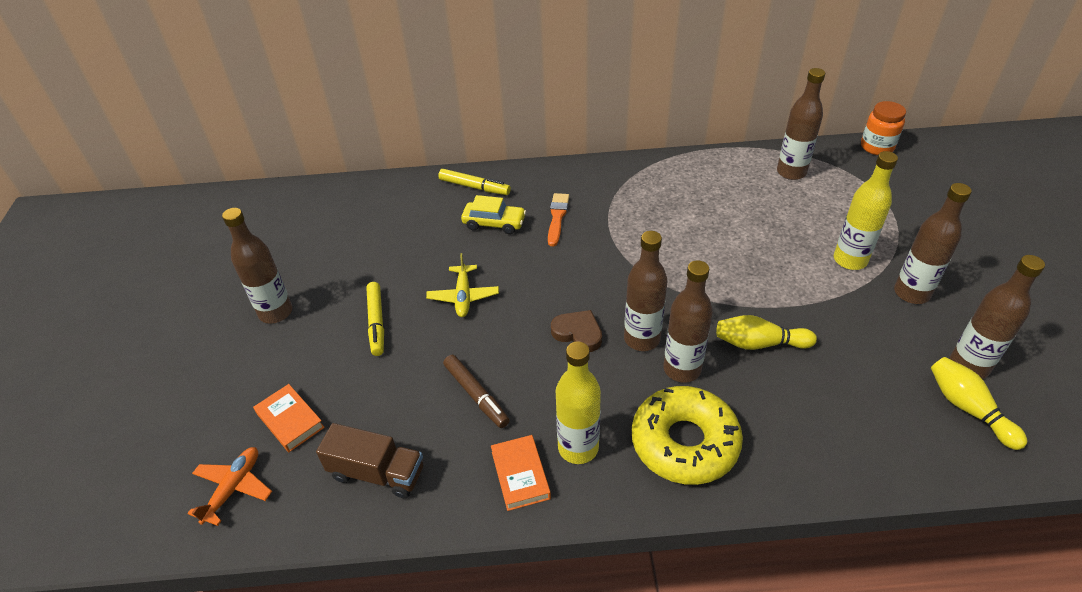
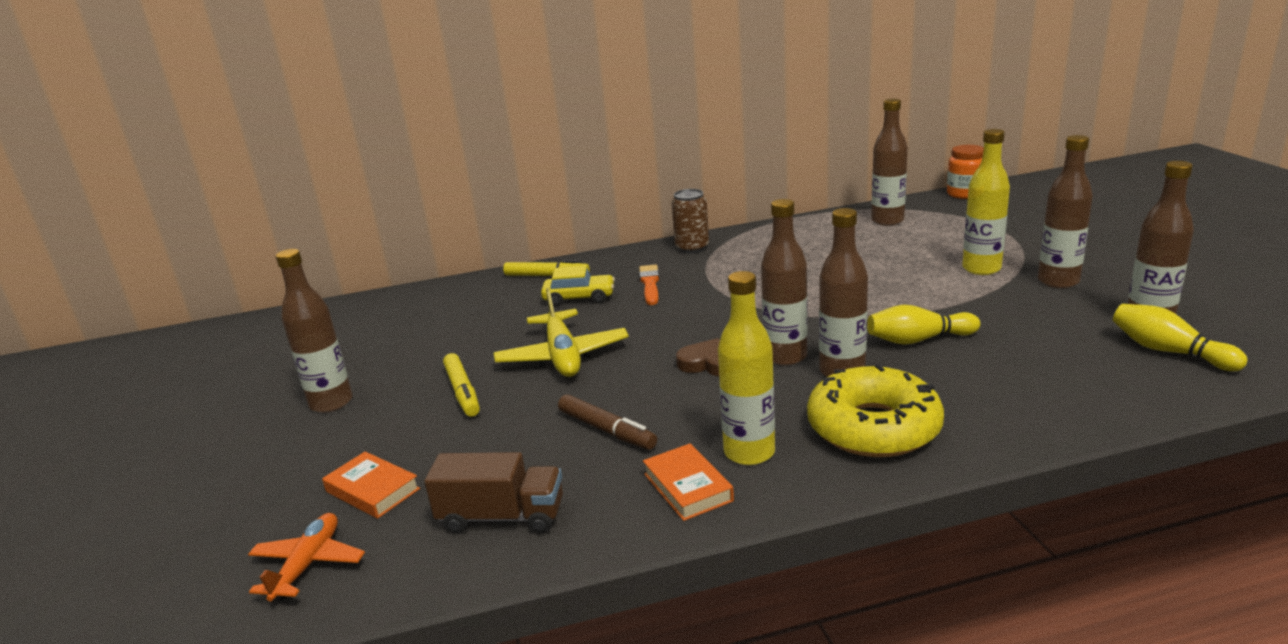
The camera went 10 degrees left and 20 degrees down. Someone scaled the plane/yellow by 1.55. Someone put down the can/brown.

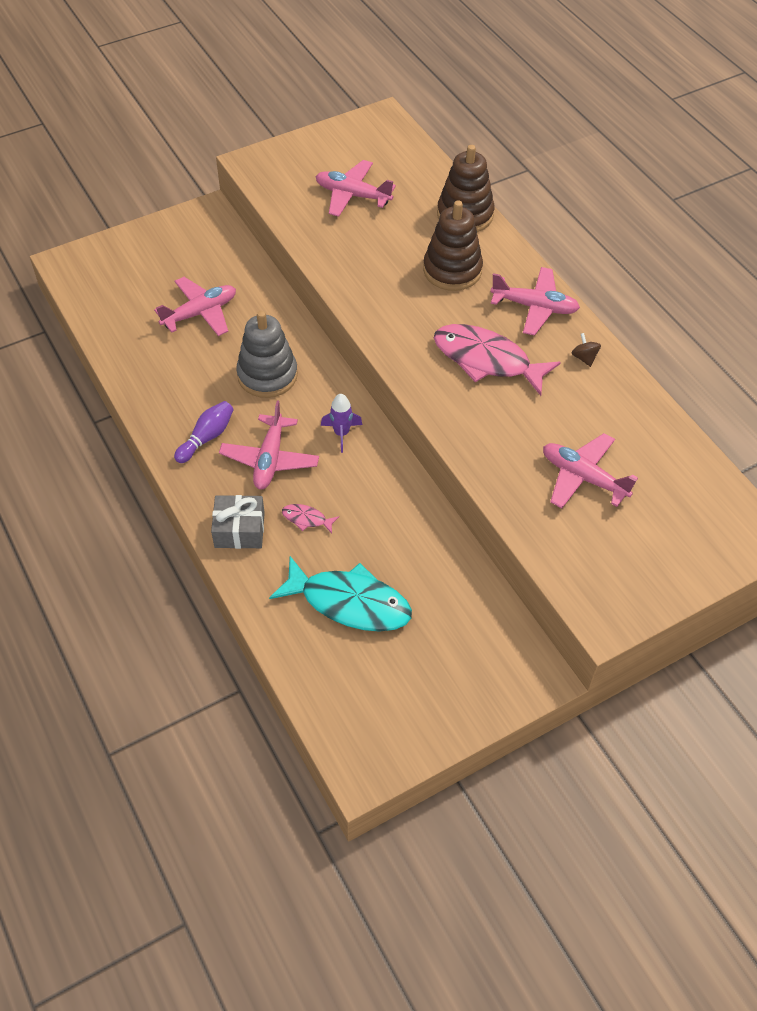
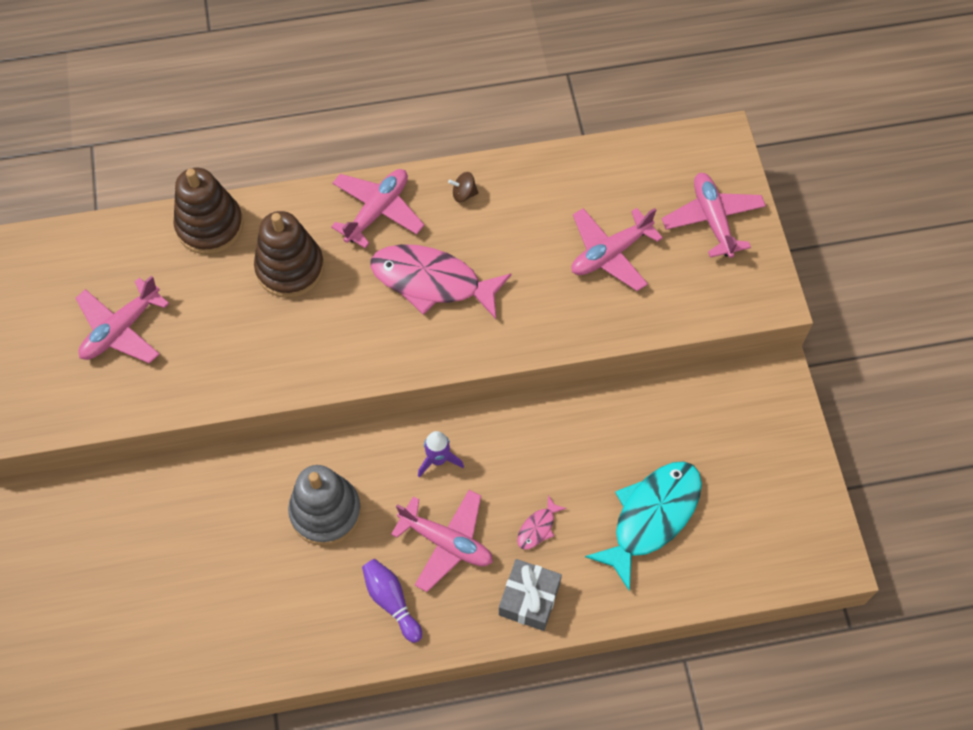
The camera went 70 degrees left and 10 degrees up. Someone rotated the fish/pink (2nd from left in the first image) by 60 degrees clockwise. Someone carried the plane/pink (1st from left in the first image).

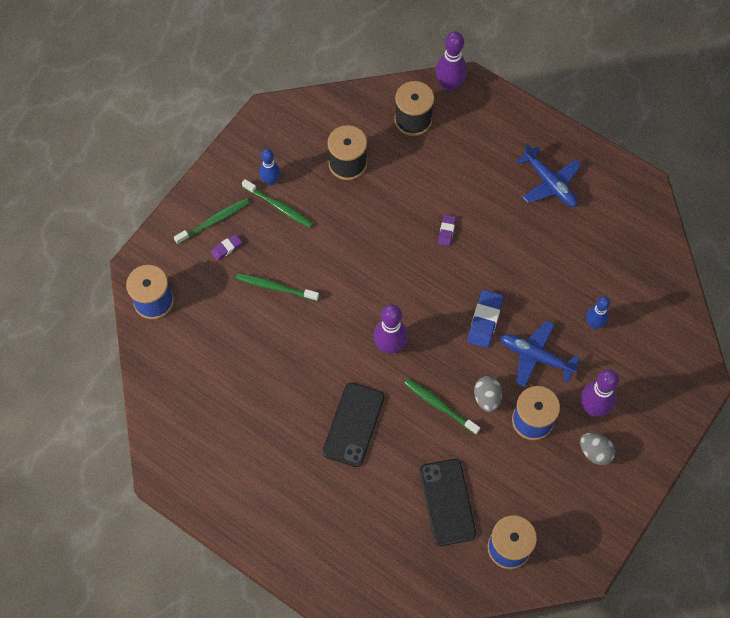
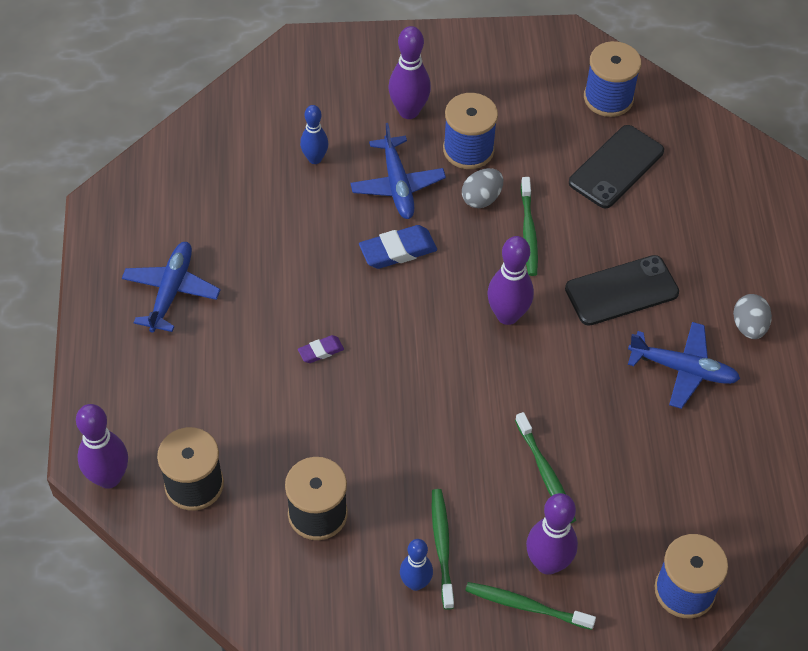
The camera went 130 degrees left and 10 degrees down. Someone swapped the eraser/purple (1st from left) for the bowling pin/purple (4th from left). Someone put down the plane/blue (3rd from left). Someone carried the egg/grey (2nd from left).

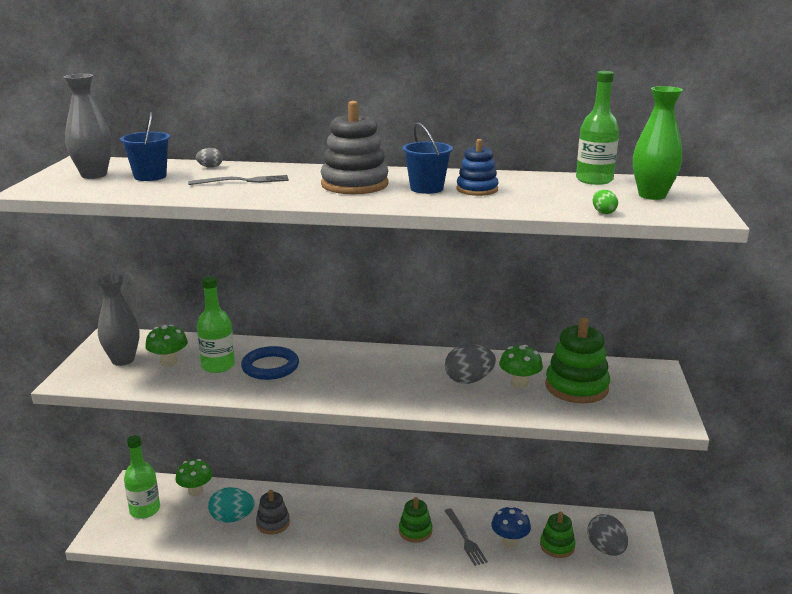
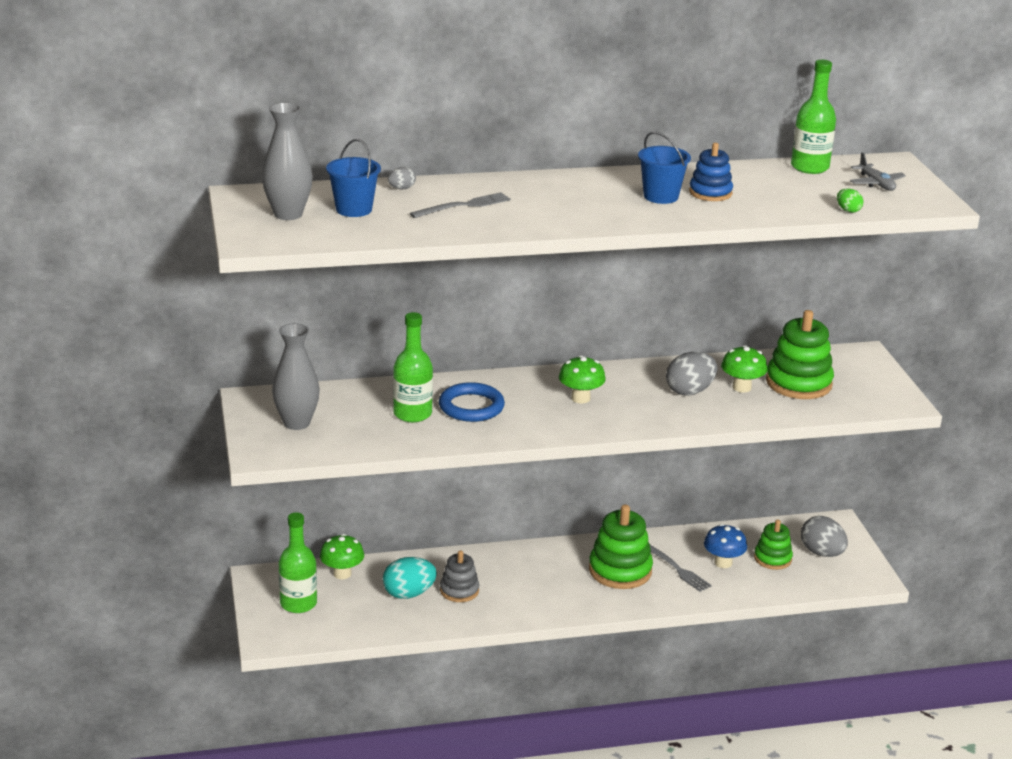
The camera went 20 degrees left and 5 degrees up. Someone carried the mushroom/green (1st from left in the first image). Someone scaled the stacking toy/green (1st from left) by 1.65. Someone swapped the vase/green for the plane/grey. Someone took away the stacking toy/grey (2nd from left).

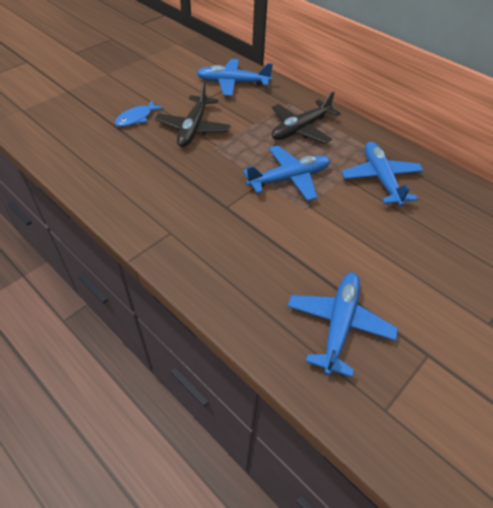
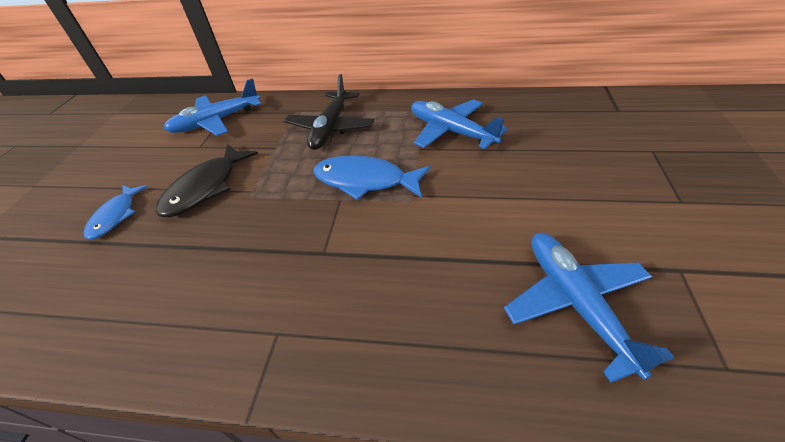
The camera went 30 degrees left and 5 degrees down. Someone swapped the plane/black (1st from left) for the fish/black. Someone swapped the plane/blue (2nd from left) for the fish/blue (2nd from left).

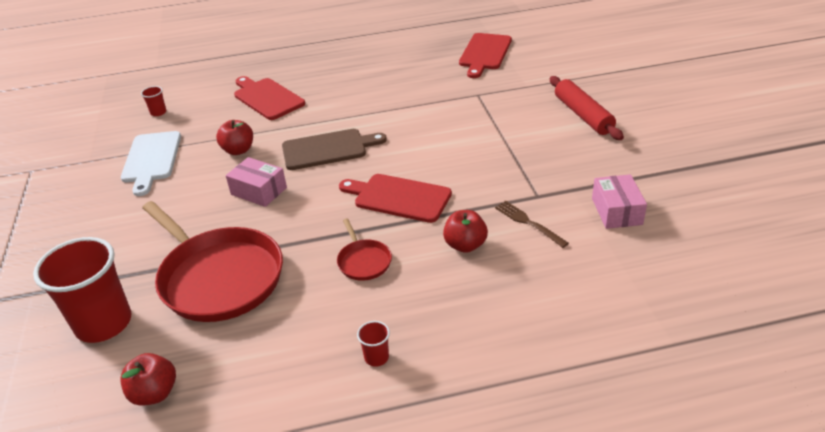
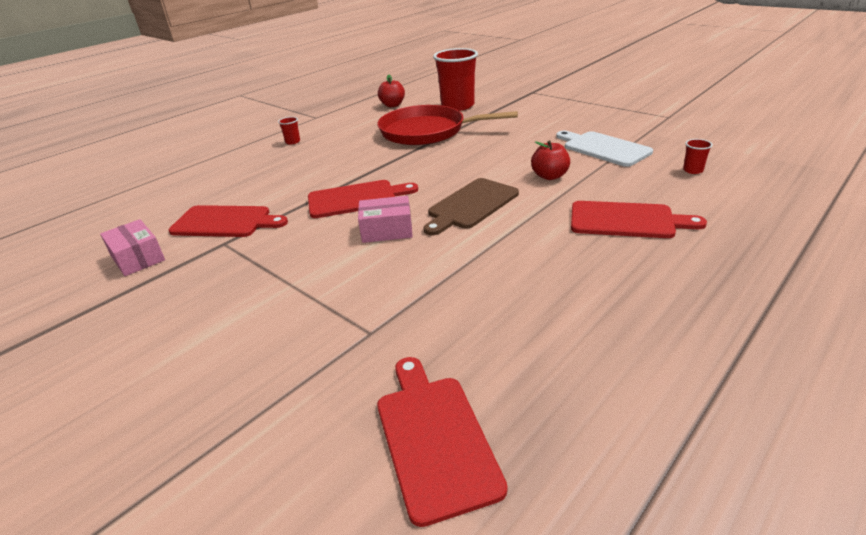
The camera went 145 degrees right and 5 degrees down. Someone swapped the fork/brown for the cutting board/red (1st from left). Someone carried the box/pink (1st from left in the first image). Someone took away the pan/red (2nd from left). Someone took away the apple/red (3rd from left). Someone took away the rolling pin/red.

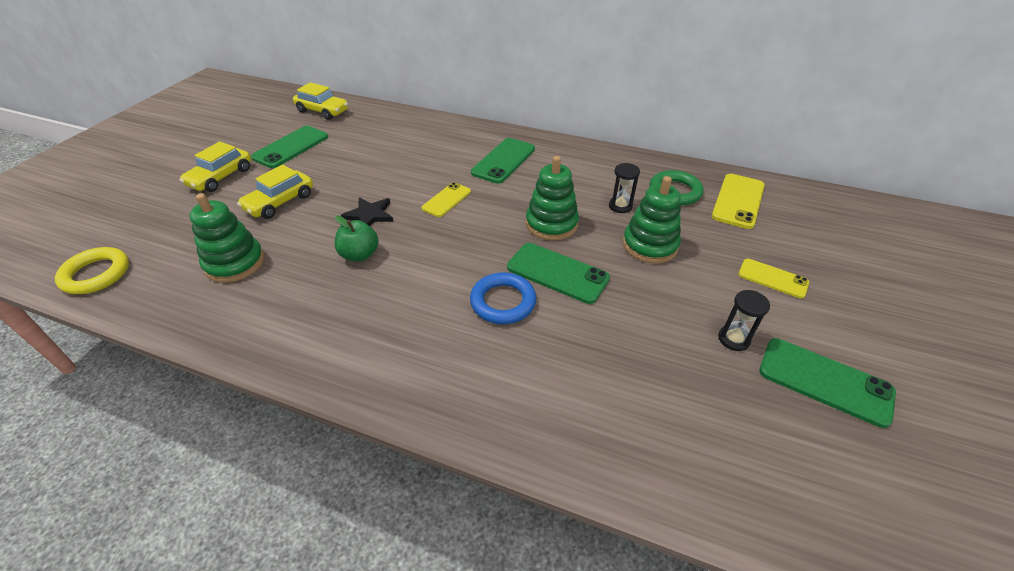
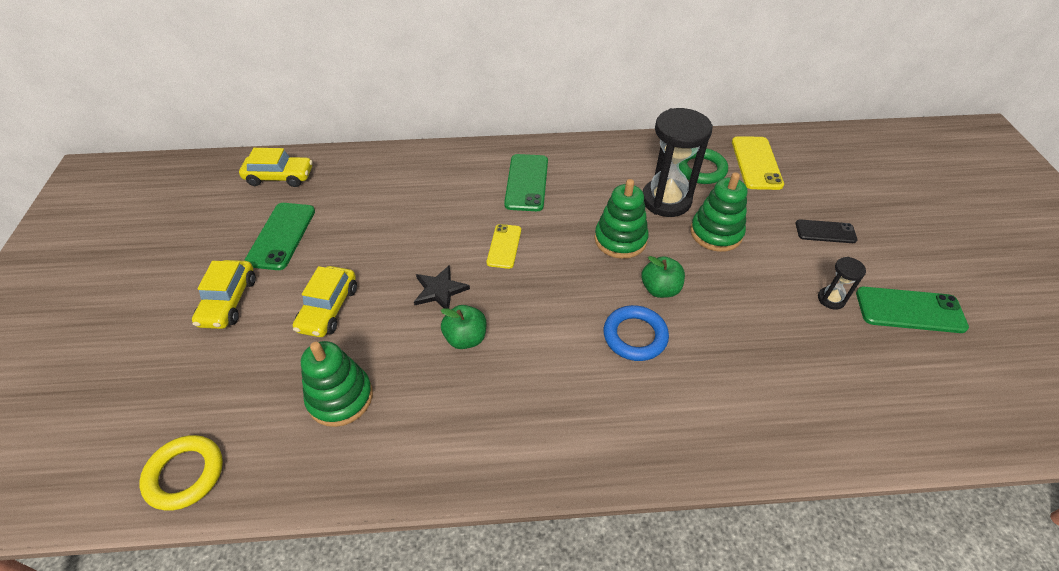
The camera went 25 degrees left and 5 degrees up. Someone swapped the phone/green (3rd from left) for the apple/green (2nd from left). Someone scaled the hourglass/black (1st from left) by 2.15. Someone repainted the phone/yellow (3rd from left), which became the phone/black.

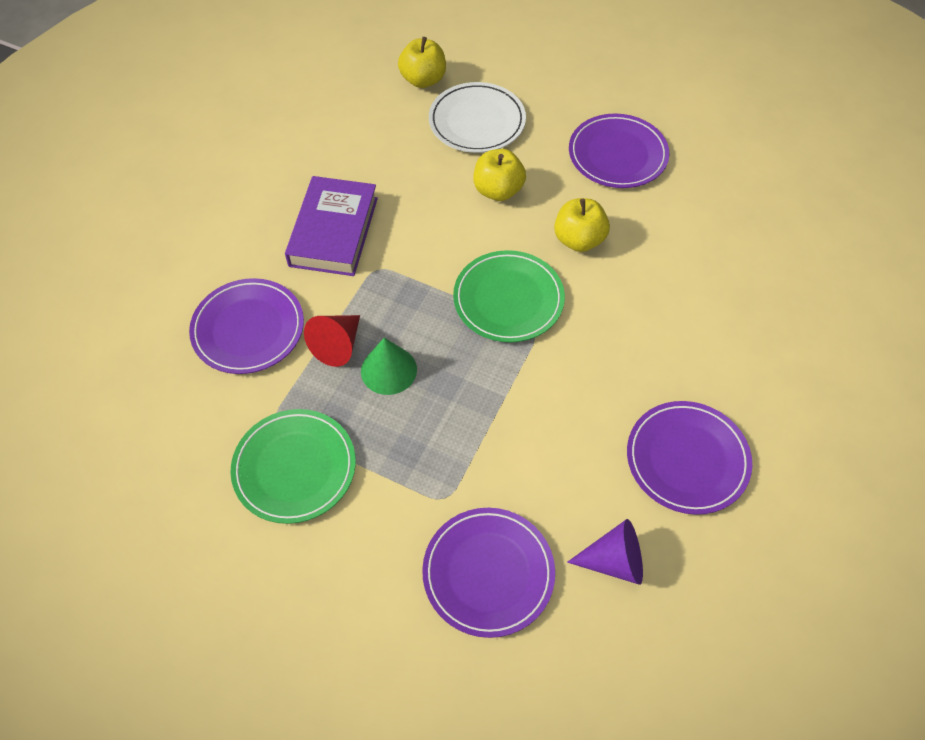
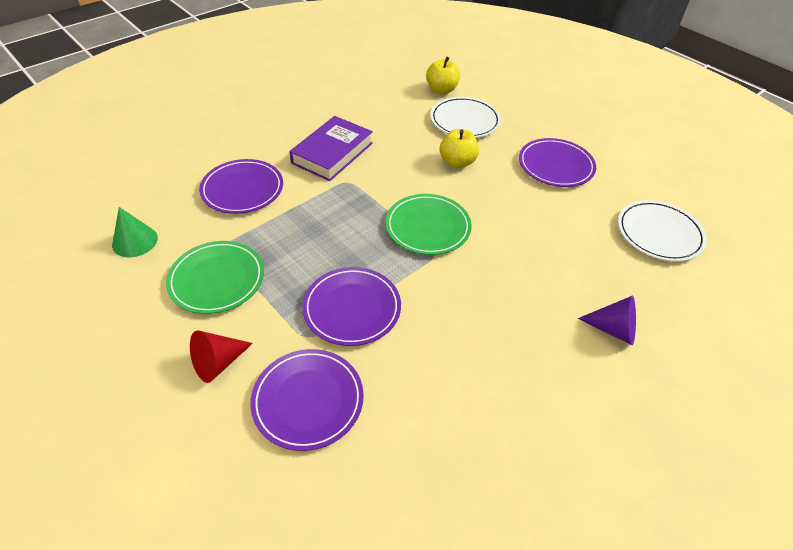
The camera went 20 degrees right and 10 degrees down. Someone carried the cone/green. Someone carried the cone/red. Someone carried the plate/purple (4th from left in the first image). Someone carried the cone/purple. Someone put down the plate/white (2nd from left). Someone took away the apple/yellow (3rd from left).

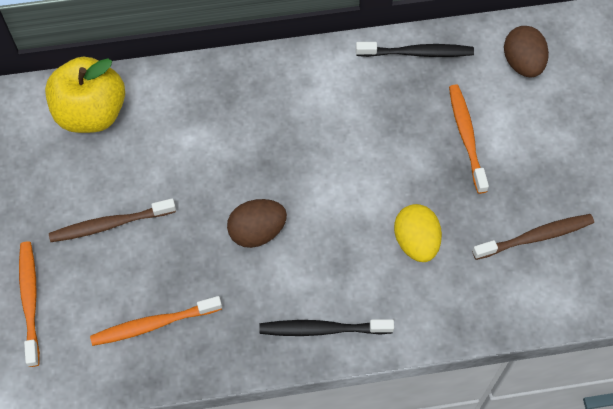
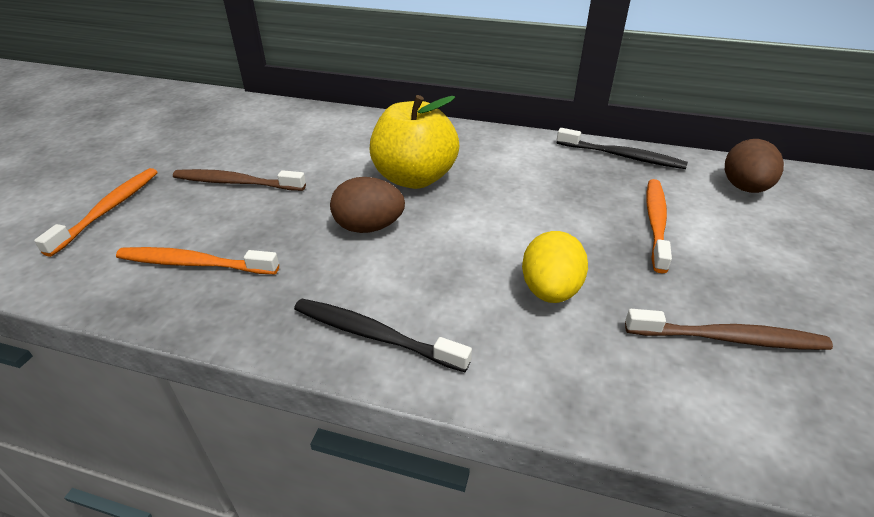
The camera went 25 degrees right and 25 degrees down. Someone carried the apple/yellow.

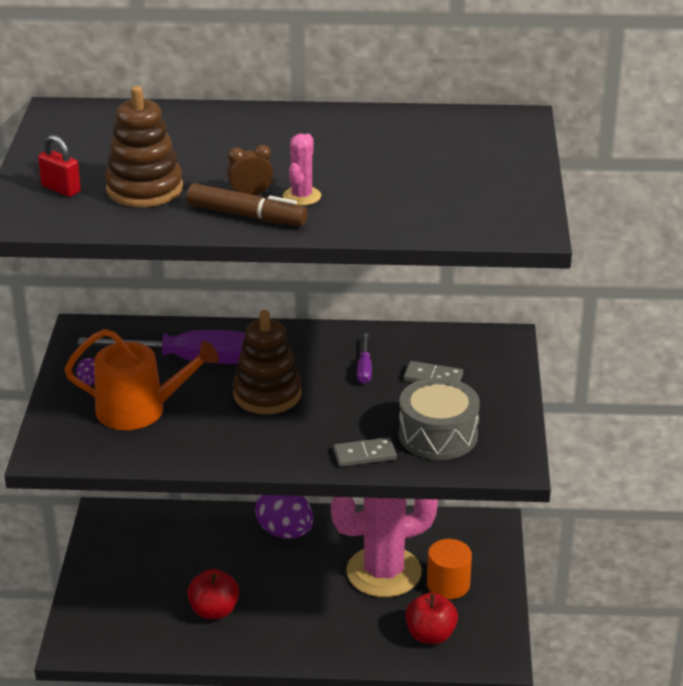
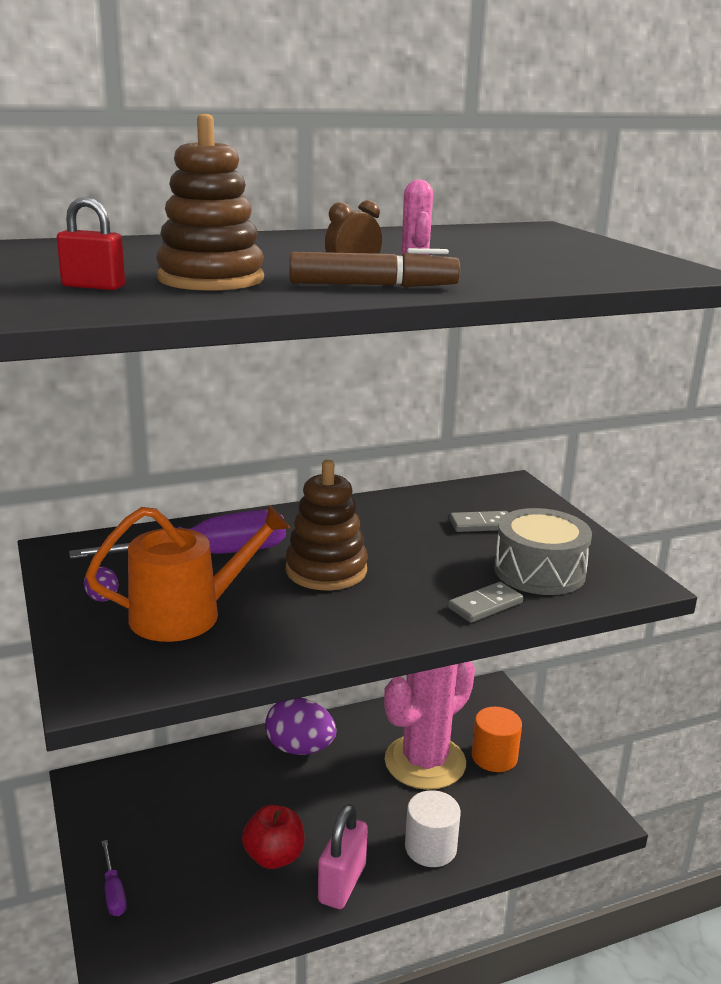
The camera went 25 degrees left and 10 degrees down. Someone carried the screwdriver/purple (2nd from left in the first image). Someone put down the padlock/pink. Someone put down the cylinder/white. Someone took away the apple/red (2nd from left).

